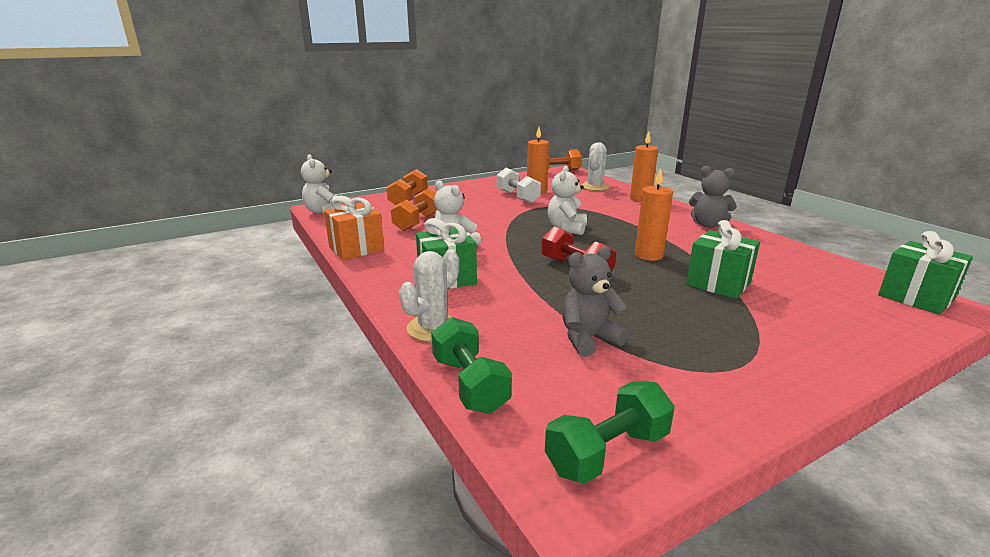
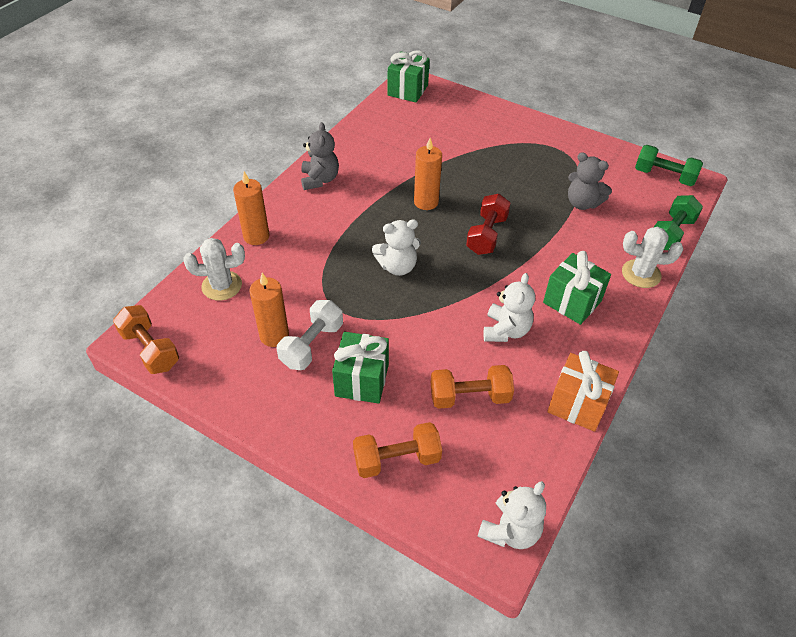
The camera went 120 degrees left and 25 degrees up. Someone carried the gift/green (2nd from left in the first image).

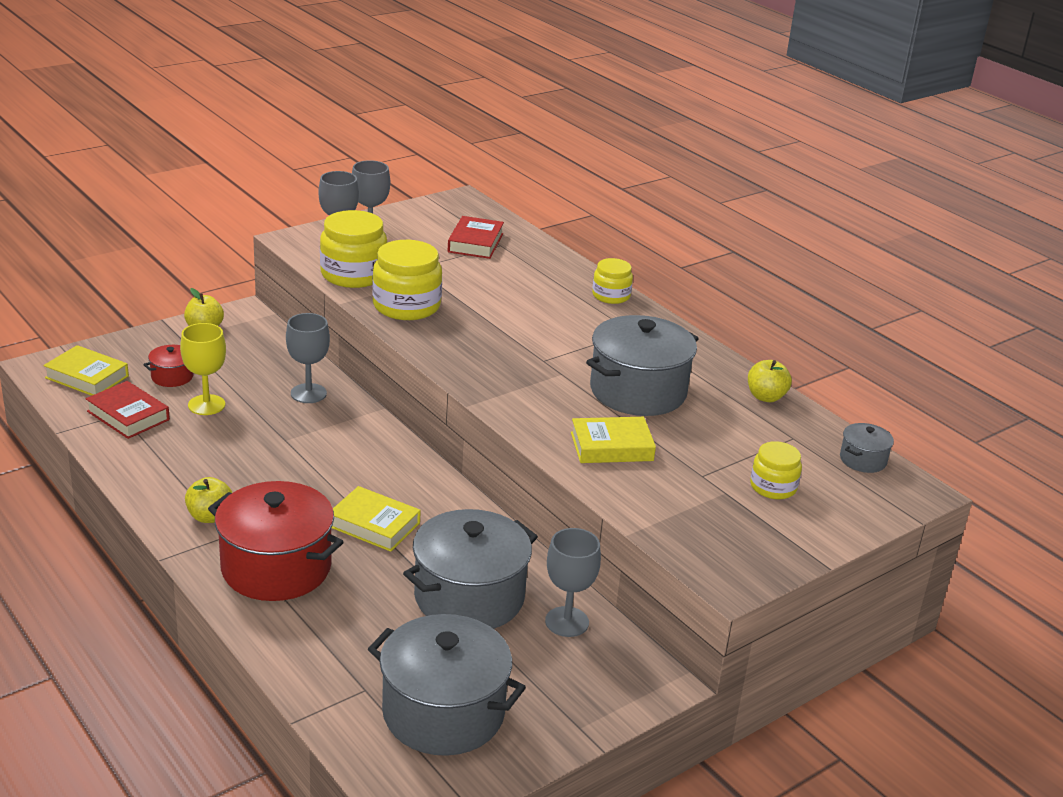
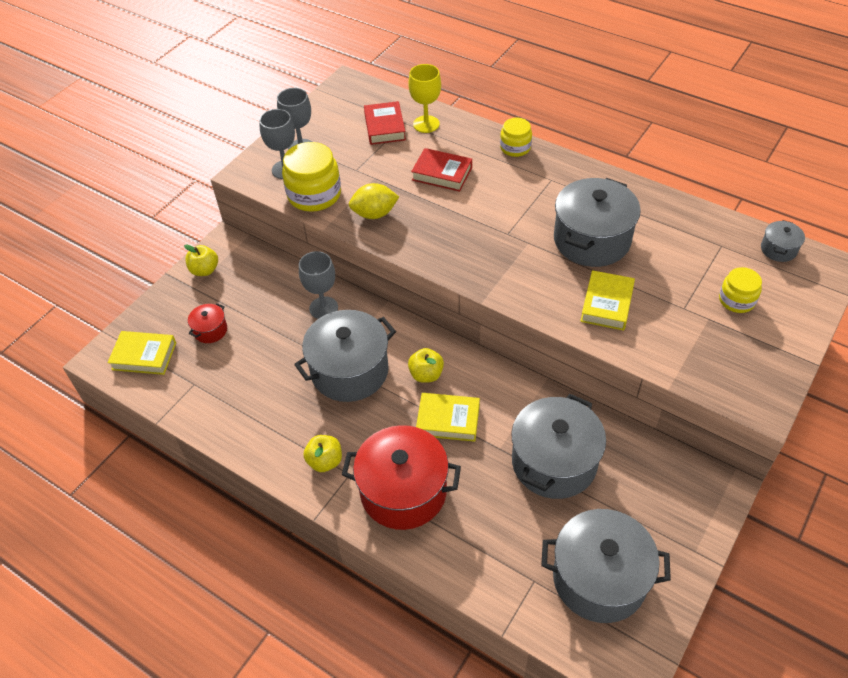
The camera went 15 degrees left and 20 degrees up. Someone put down the pot/grey (1st from left). Someone swapped the jar/yellow (2nd from left) for the lemon/yellow. Someone carried the goblet/yellow. Someone carried the apple/yellow (3rd from left). Someone carried the book/red (1st from left in the first image). Someone rotated the book/yellow (3rd from left) by 45 degrees counterclockwise. Someone took away the goblet/grey (4th from left).

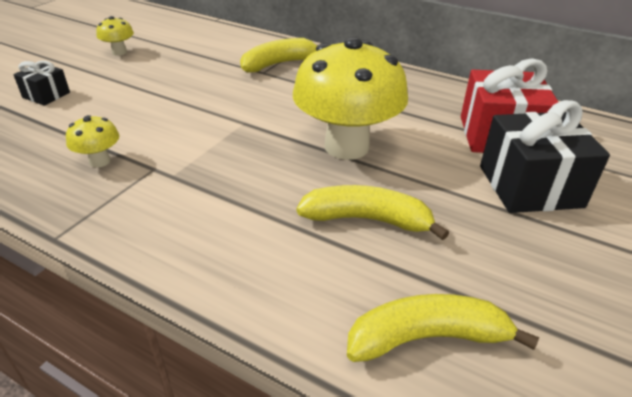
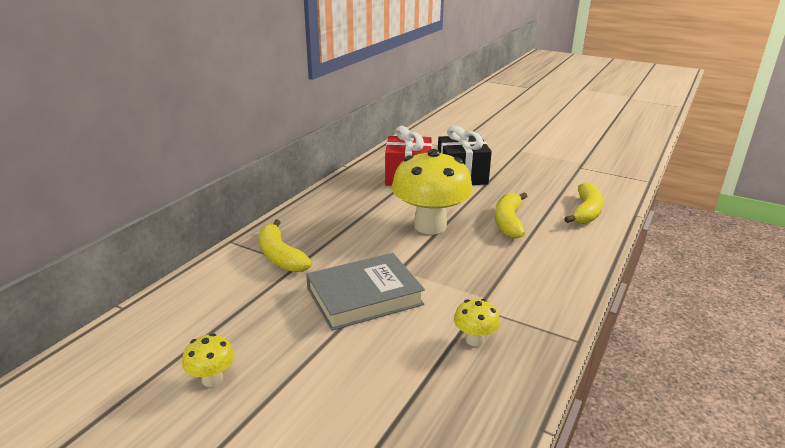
The camera went 90 degrees left and 10 degrees down. Someone put down the book/grey. Someone rotated the banana/yellow (3rd from left) by 150 degrees counterclockwise. Someone took away the gift/black (1st from left).

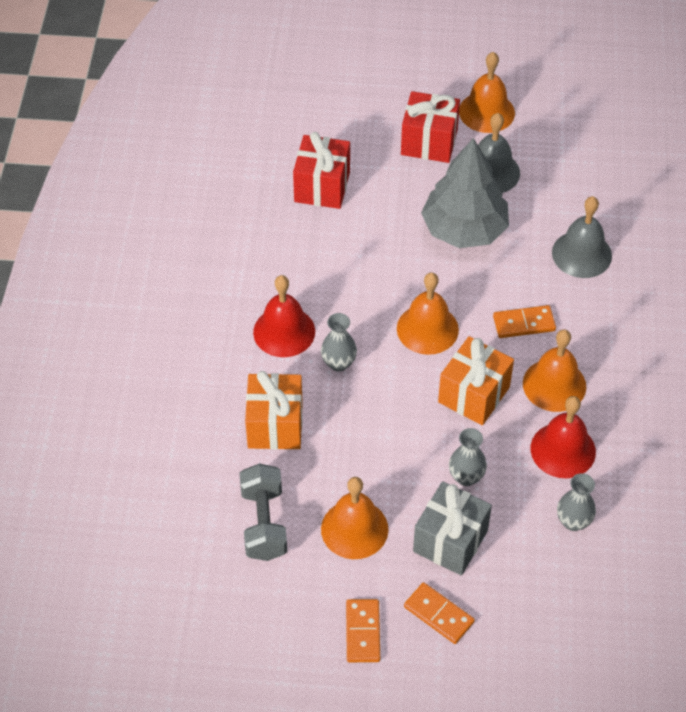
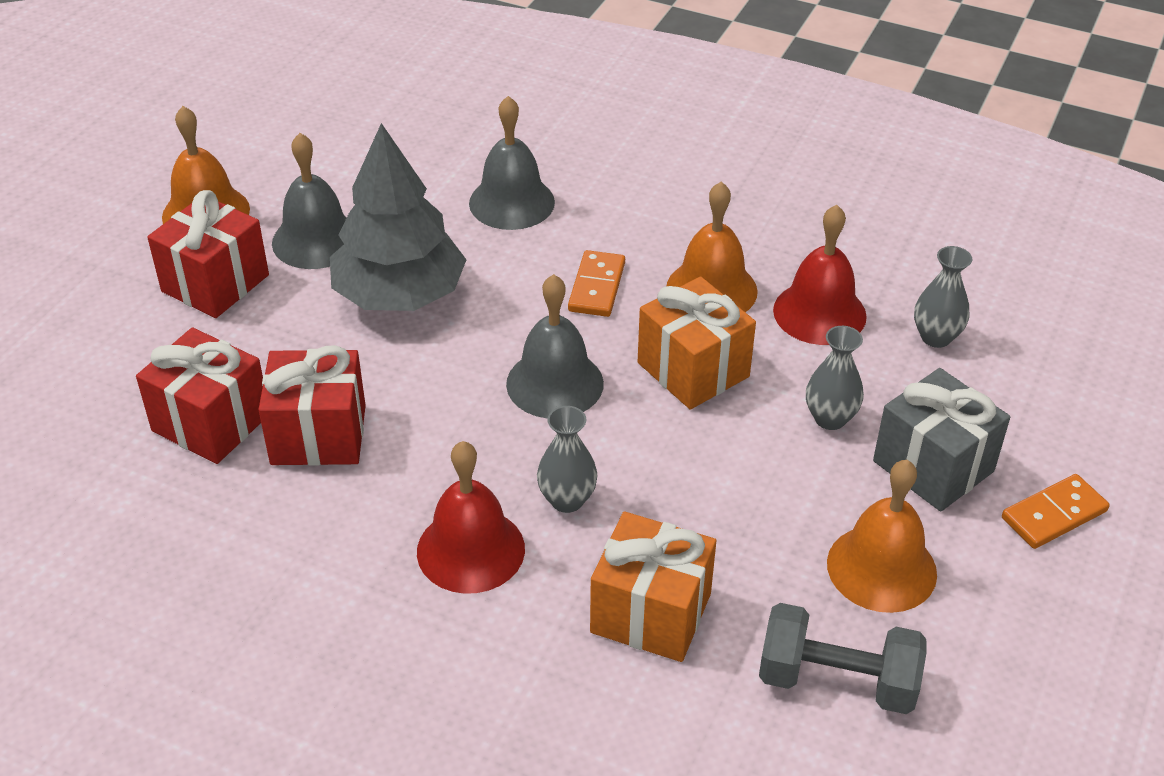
The camera went 70 degrees left and 10 degrees down. Someone put down the gift/red (3rd from left). Someone repainted the bell/orange (2nd from left), which became the bell/grey (3rd from left). Someone took away the domino/orange (1st from left).

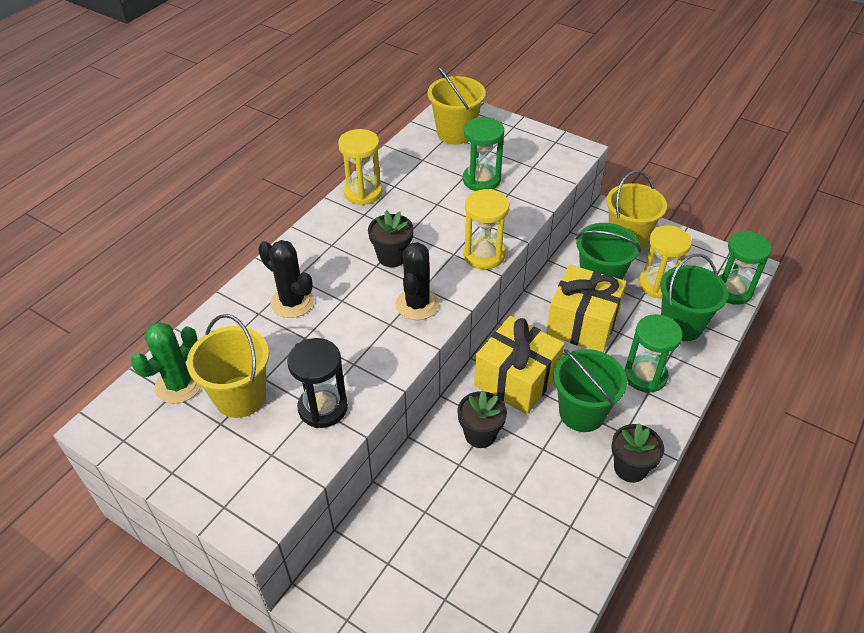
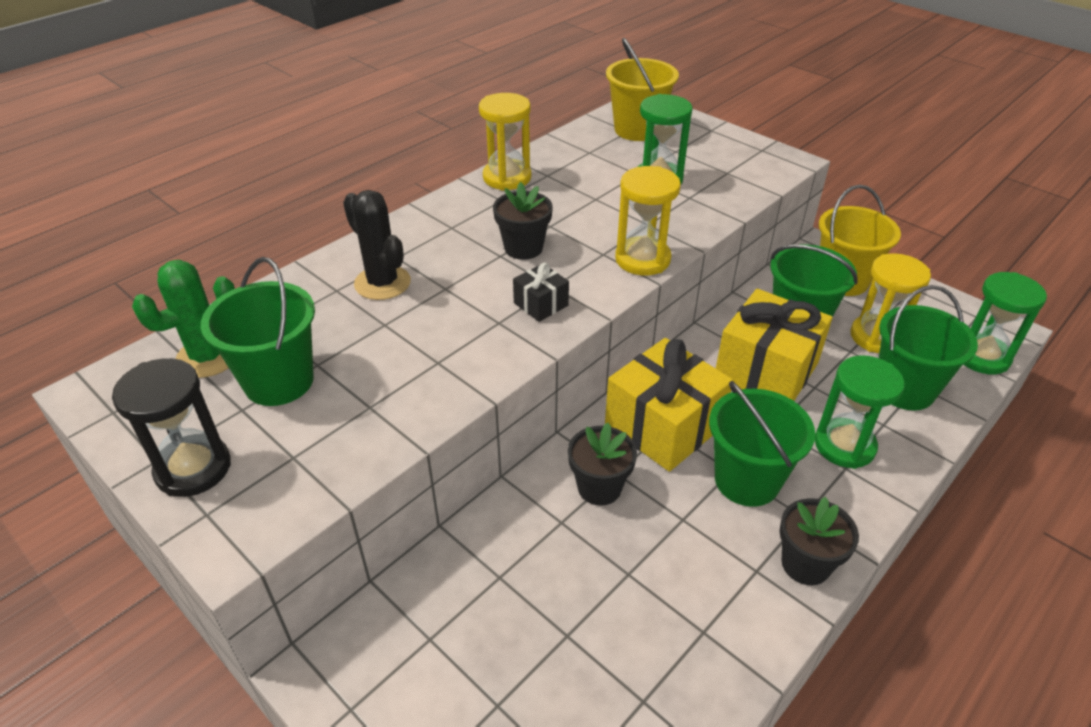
The camera went 10 degrees right and 5 degrees down. Someone carried the hourglass/black. Someone repainted the bucket/yellow (1st from left), which became the bucket/green (1st from left). Someone swapped the cactus/black (2nd from left) for the gift/black.

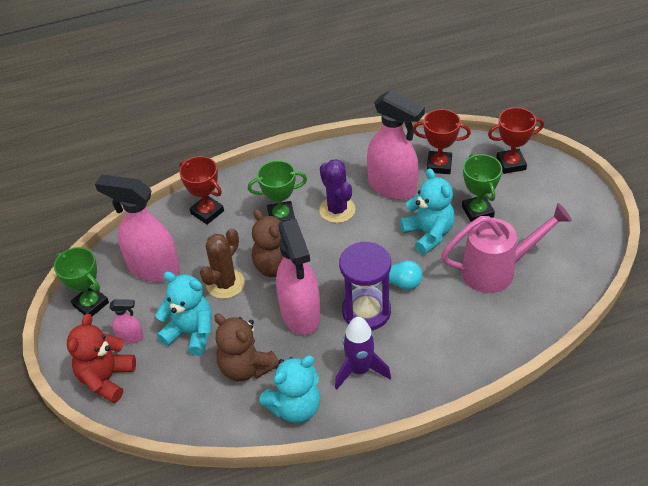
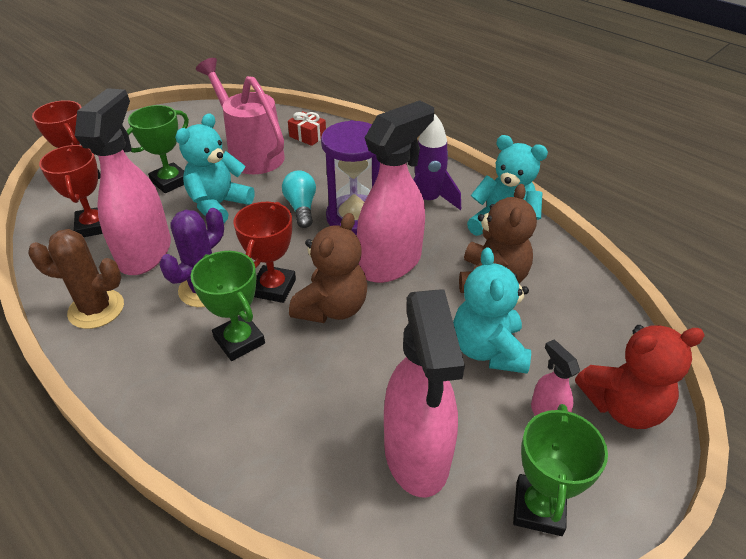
The camera went 120 degrees left and 5 degrees down. Someone carried the cactus/brown. Someone carried the trophy/red (1st from left in the first image). Someone put down the gift/red.

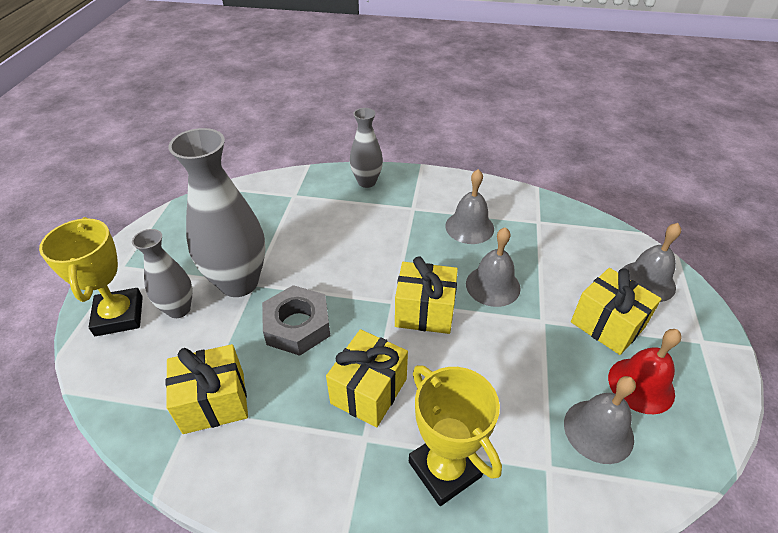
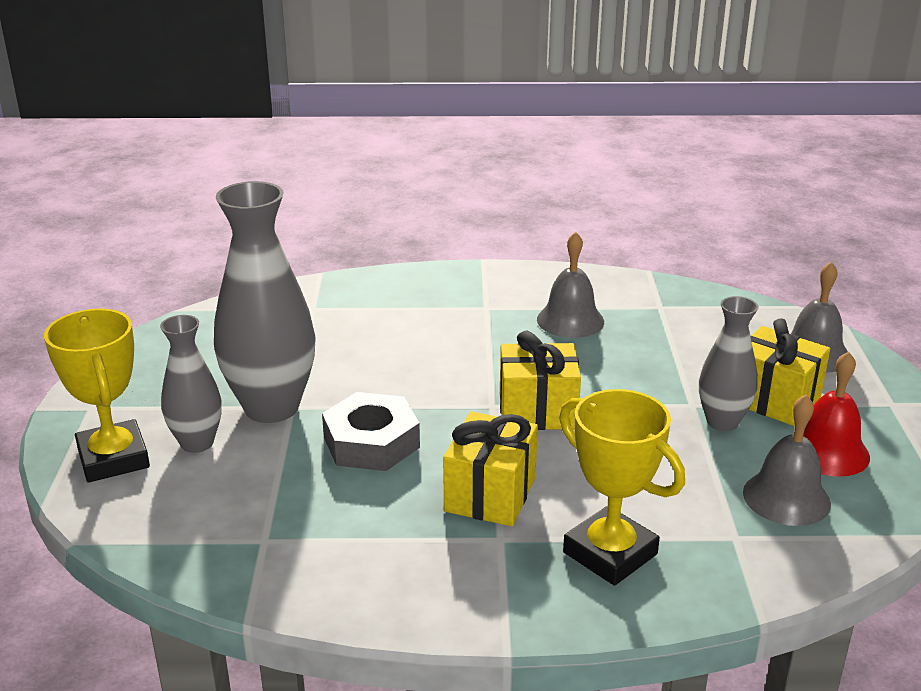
The camera went 10 degrees left and 15 degrees down. Someone carried the vase/grey (3rd from left). Someone took away the gift/yellow (1st from left). Someone took away the bell/grey (2nd from left).

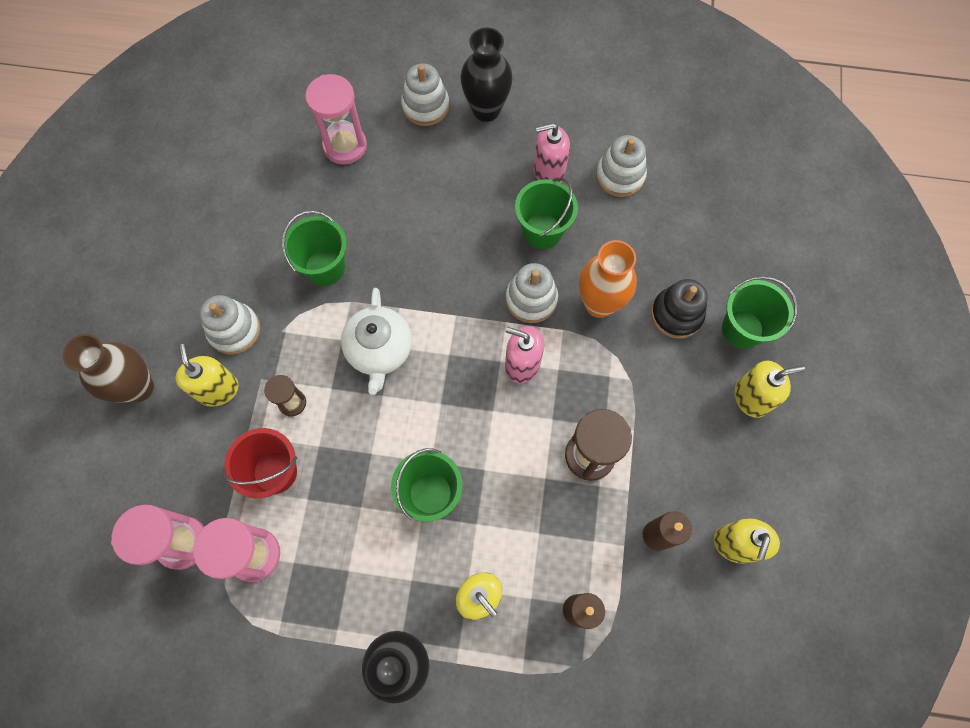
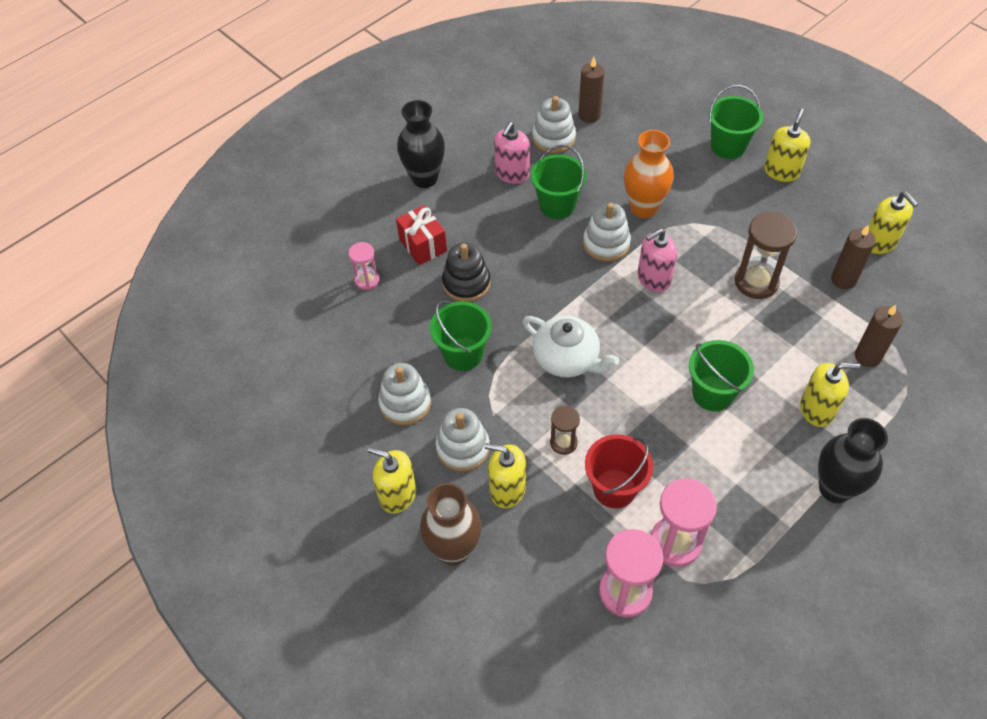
The camera went 50 degrees left and 15 degrees down. Someone scaled the hourglass/pink (3rd from left in the first image) by 0.57. Someone put down the soap dispenser/yellow (1st from left). Someone carried the stacking toy/white (2nd from left in the first image). Someone put down the gift/red. Someone carried the stacking toy/black. Someone put down the candle/brown (1st from left).

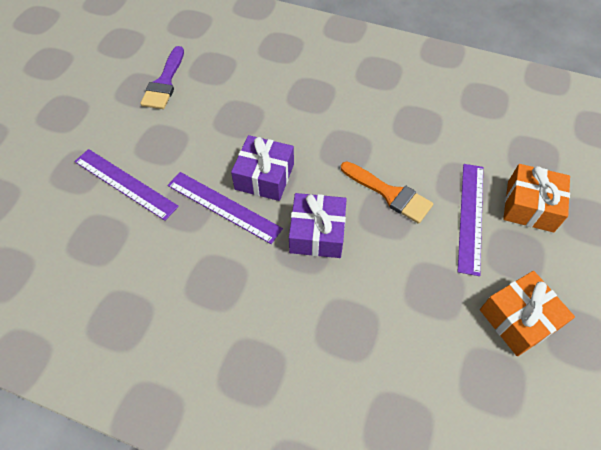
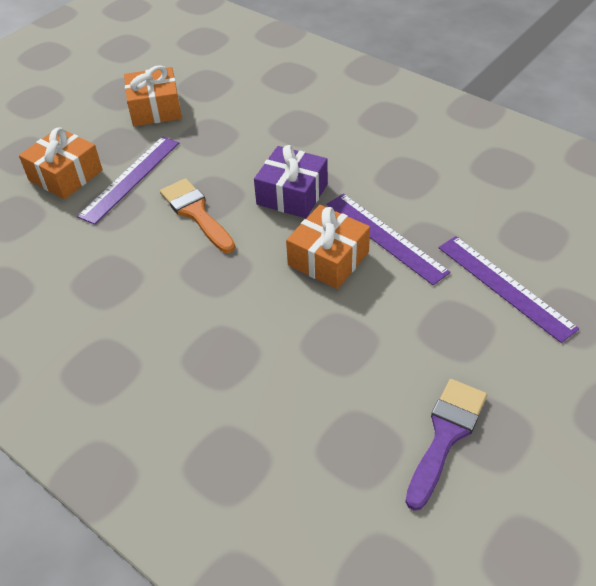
The camera went 160 degrees left and 10 degrees down. Someone repainted the gift/purple (1st from left), which became the gift/orange (3rd from left).

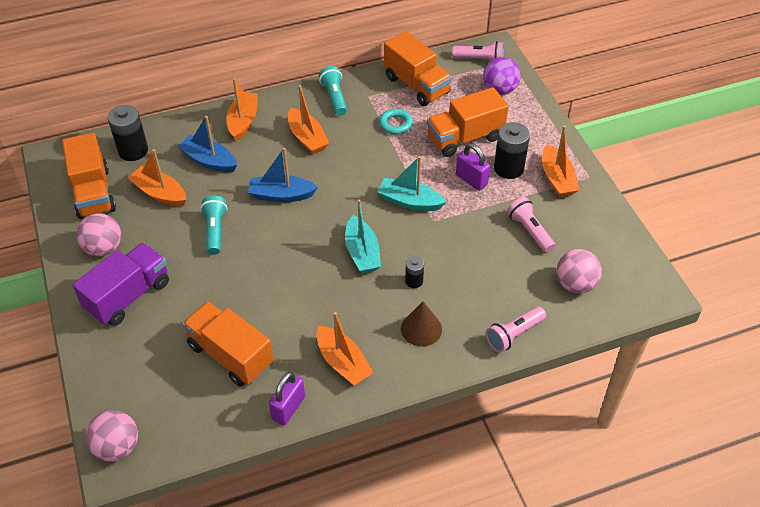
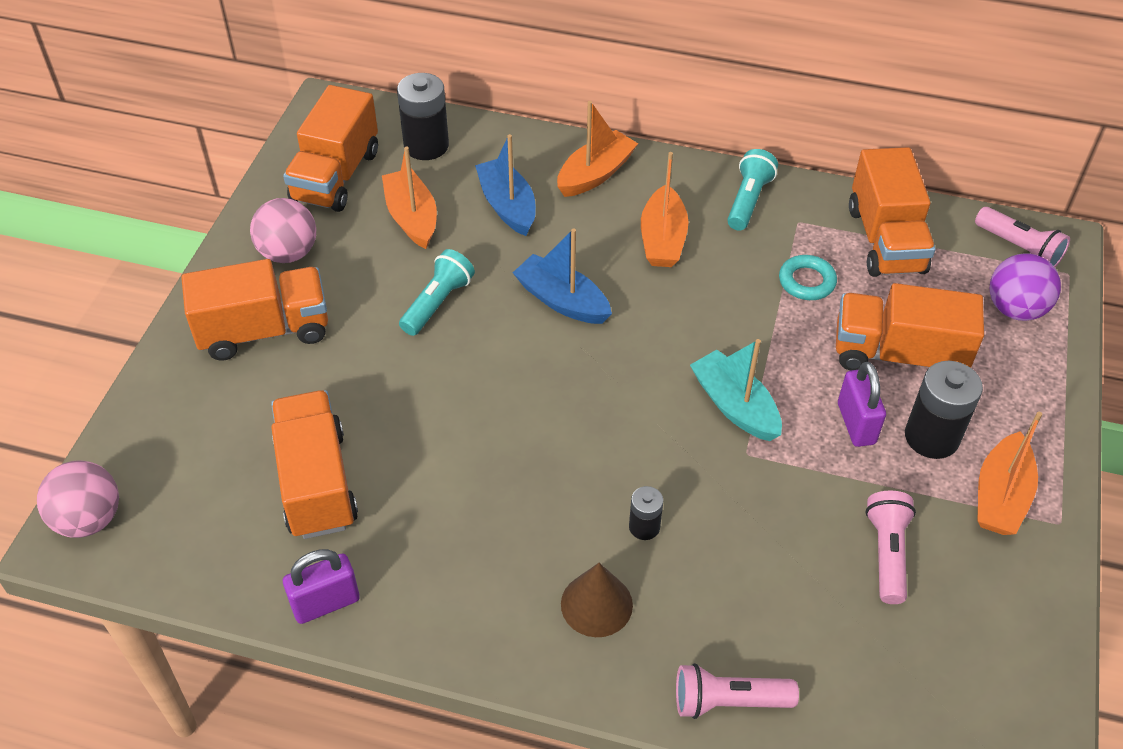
The camera went 35 degrees right and 0 degrees up. Someone repainted the truck/purple, which became the truck/orange (1st from left). Someone took away the boat/orange (4th from left). Someone took away the boat/turquoise (1st from left). Someone took away the ball/pink (3rd from left).

